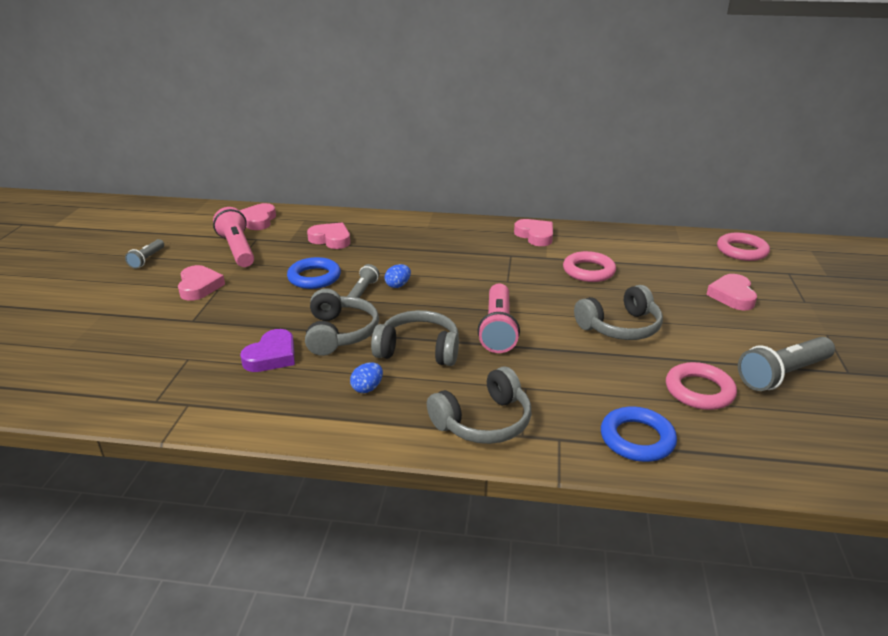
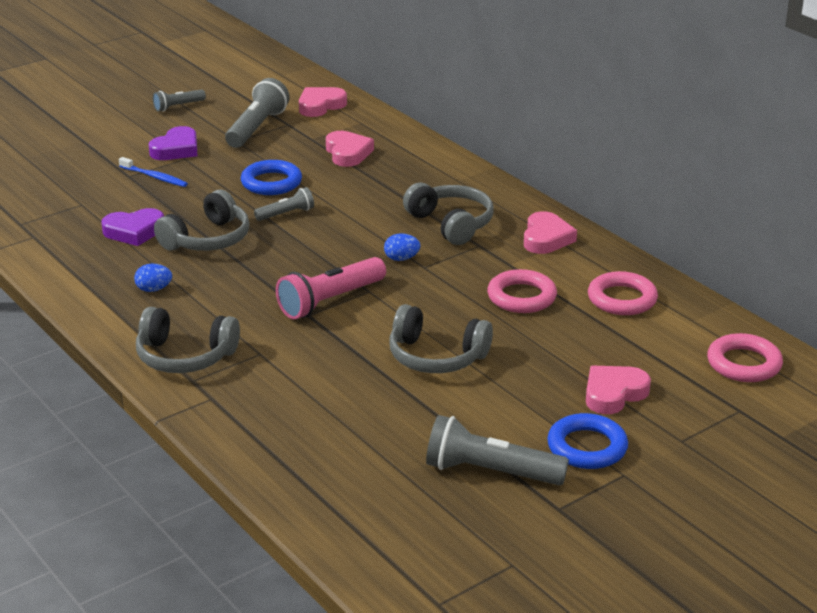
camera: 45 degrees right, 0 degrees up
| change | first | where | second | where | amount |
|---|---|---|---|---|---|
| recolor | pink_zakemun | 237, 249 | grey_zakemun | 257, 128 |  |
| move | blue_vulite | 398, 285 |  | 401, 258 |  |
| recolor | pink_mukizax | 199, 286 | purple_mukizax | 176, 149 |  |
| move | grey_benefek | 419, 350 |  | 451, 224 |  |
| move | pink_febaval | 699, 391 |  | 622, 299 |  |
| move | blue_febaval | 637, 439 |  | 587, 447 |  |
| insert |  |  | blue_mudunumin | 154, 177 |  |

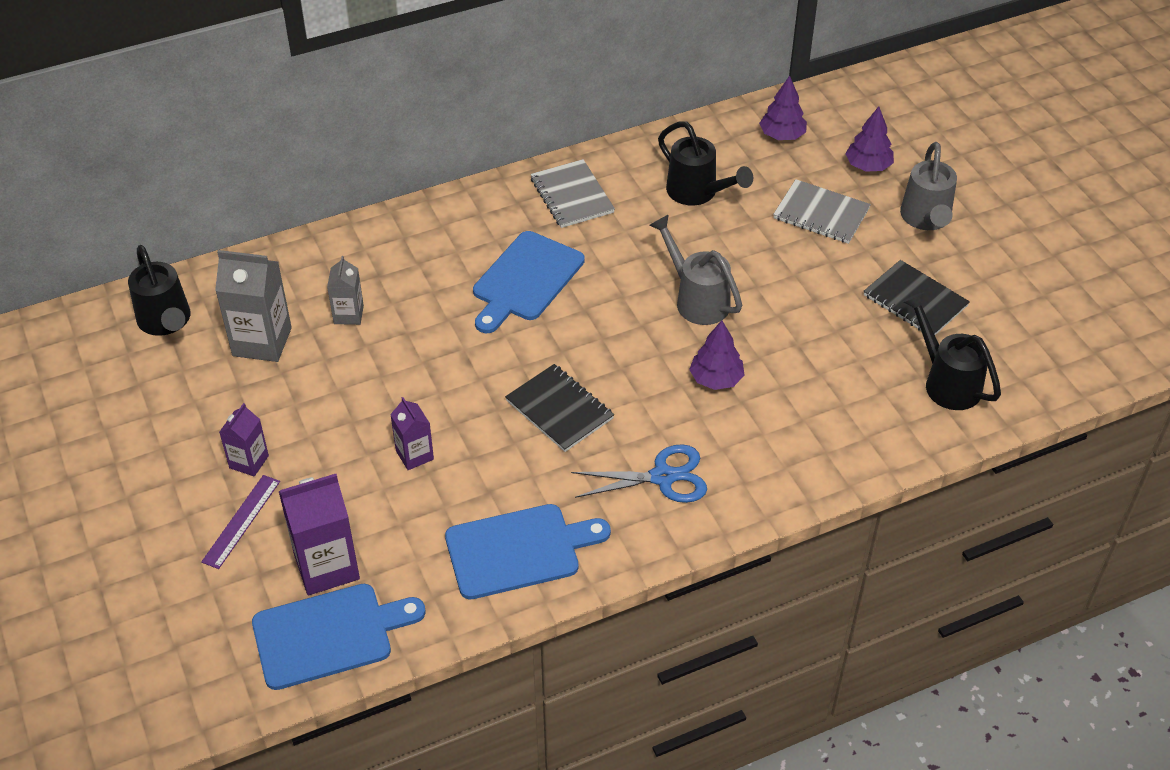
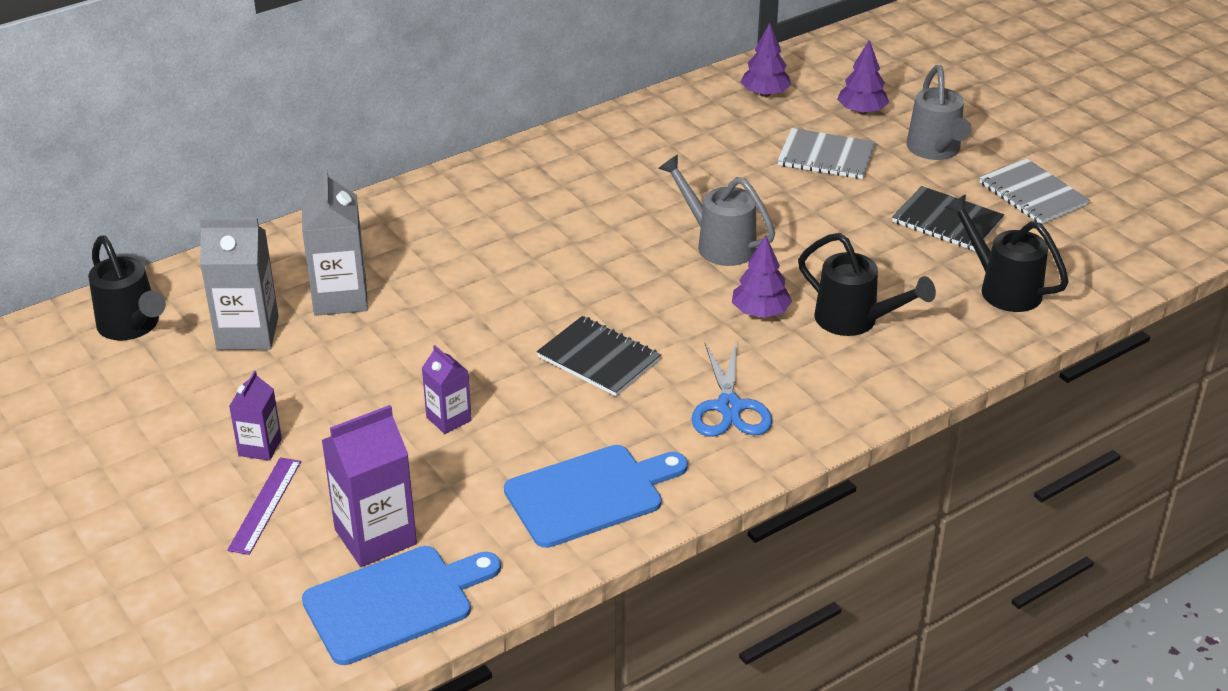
camera: 10 degrees left, 10 degrees down
| change | first | where | second | where | amount |
|---|---|---|---|---|---|
| move | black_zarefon | 697, 193 |  | 855, 321 |  |
| move | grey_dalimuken | 572, 196 |  | 1032, 194 |  |
| delete | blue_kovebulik | 525, 280 |  |  |  |
| resize | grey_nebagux | 348, 314 |  | 340, 297 | x1.75 |
| rotate | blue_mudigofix | 663, 477 |  | 729, 407 | 105 degrees clockwise |

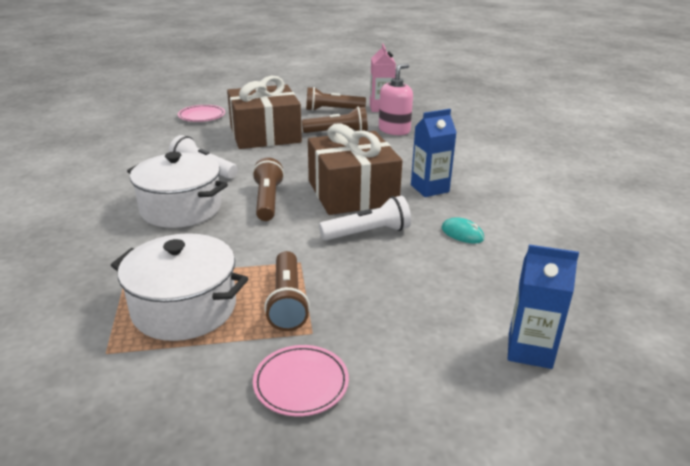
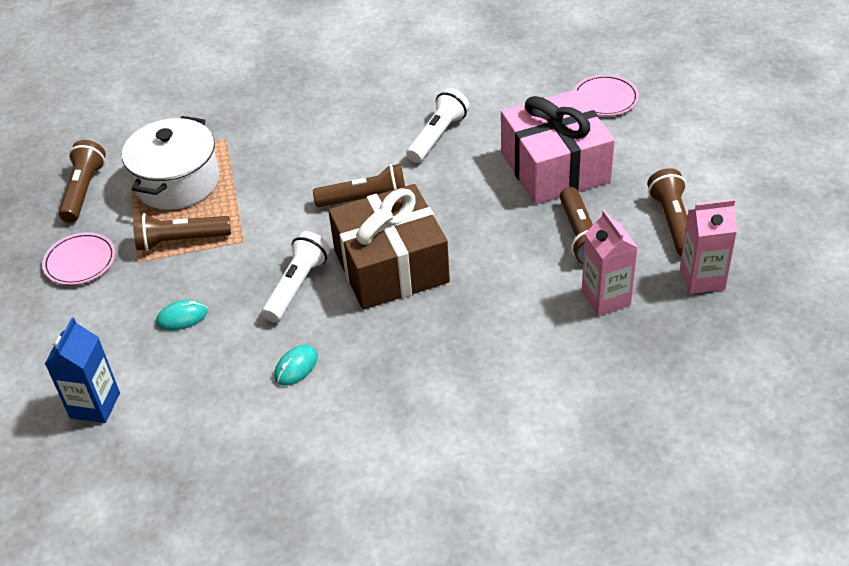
camera: 90 degrees right, 15 degrees up
| change | first | where | second | where | amount |
|---|---|---|---|---|---|
| replace | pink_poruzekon | 394, 130 | pink_nebagux | 606, 298 |  |
| recolor | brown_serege | 265, 134 | pink_serege | 555, 167 |  |
| delete | blue_nebagux | 429, 188 |  |  |  |
| delete | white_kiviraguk | 181, 209 |  |  |  |
| rotate | white_zakemun | 368, 233 |  | 297, 286 | 135 degrees counterclockwise |
| insert |  |  | brown_zakemun | 84, 190 |  |
| insert |  |  | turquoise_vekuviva | 182, 317 |  |

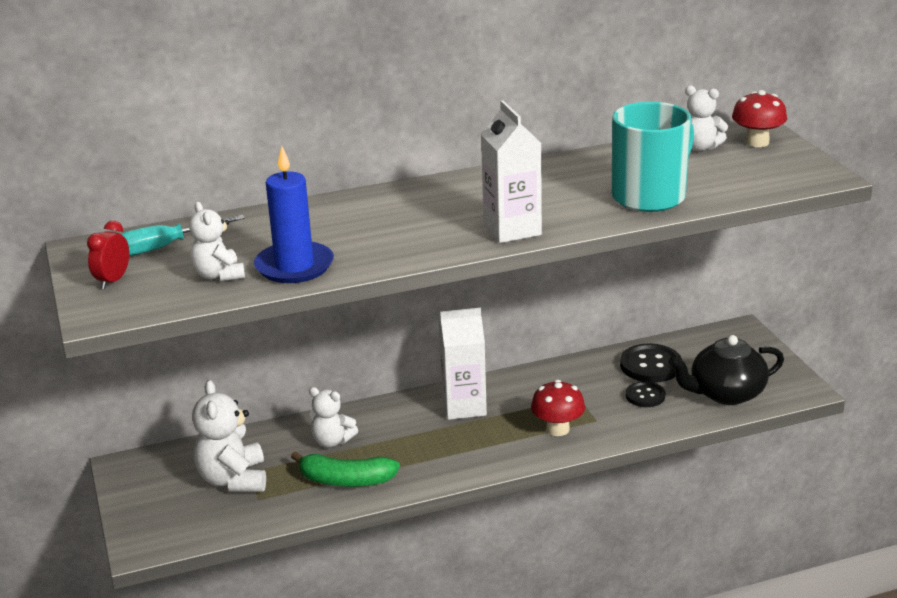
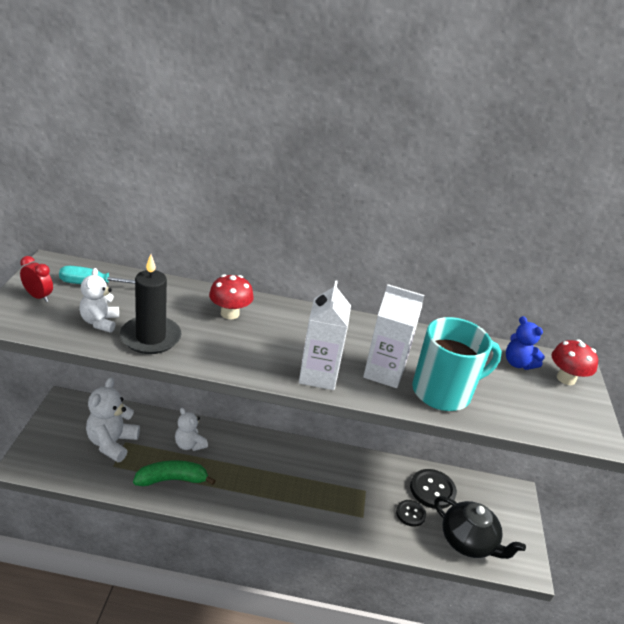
camera: 20 degrees right, 5 degrees up
| change | first | where | second | where | amount |
|---|---|---|---|---|---|
| recolor | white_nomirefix | 700, 147 | blue_nomirefix | 518, 363 |  |
| recolor | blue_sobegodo | 294, 266 | black_sobegodo | 150, 338 |  |
| rotate | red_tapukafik | 113, 281 |  | 38, 297 | 75 degrees clockwise |
| move | white_nebagux | 464, 407 |  | 384, 373 |  |
| rotate | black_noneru | 726, 393 |  | 468, 542 | 150 degrees counterclockwise |
| move | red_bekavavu | 557, 429 |  | 230, 313 |  |
| rotate | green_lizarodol | 345, 480 |  | 172, 479 | 135 degrees clockwise |

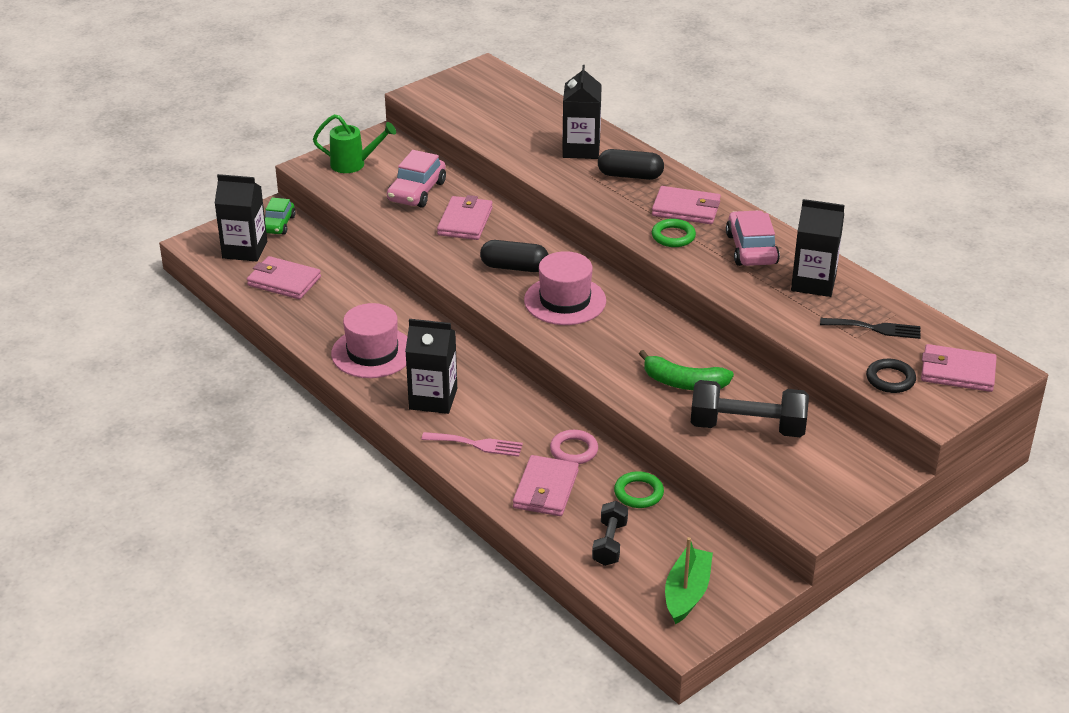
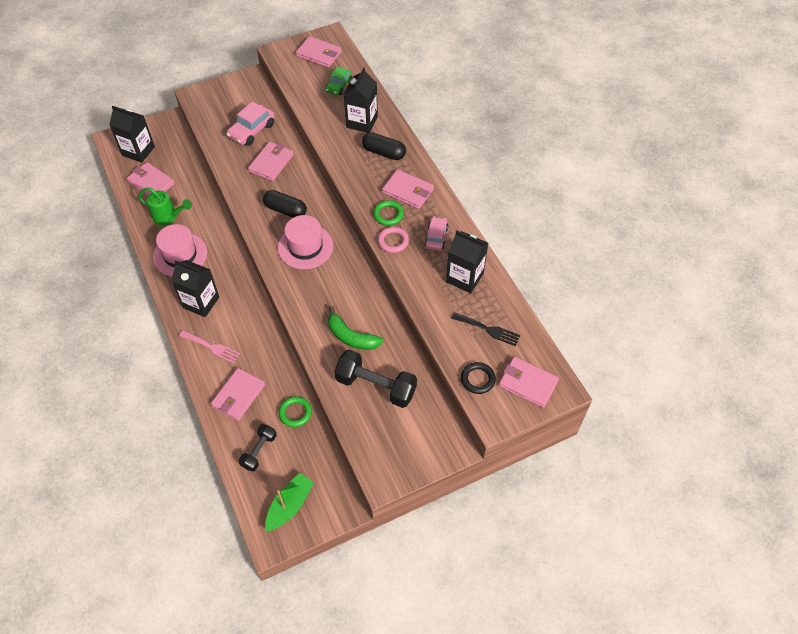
camera: 15 degrees right, 20 degrees up
| change | first | where | second | where | amount |
|---|---|---|---|---|---|
| move | green_zarefon | 354, 164 |  | 168, 217 |  |
| move | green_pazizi | 278, 224 |  | 339, 86 |  |
| resize | pink_pazizi | 751, 249 |  | 436, 237 | x0.66 |
| move | pink_febaval | 574, 450 |  | 393, 241 |  |
| insert |  |  | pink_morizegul | 319, 54 |  |

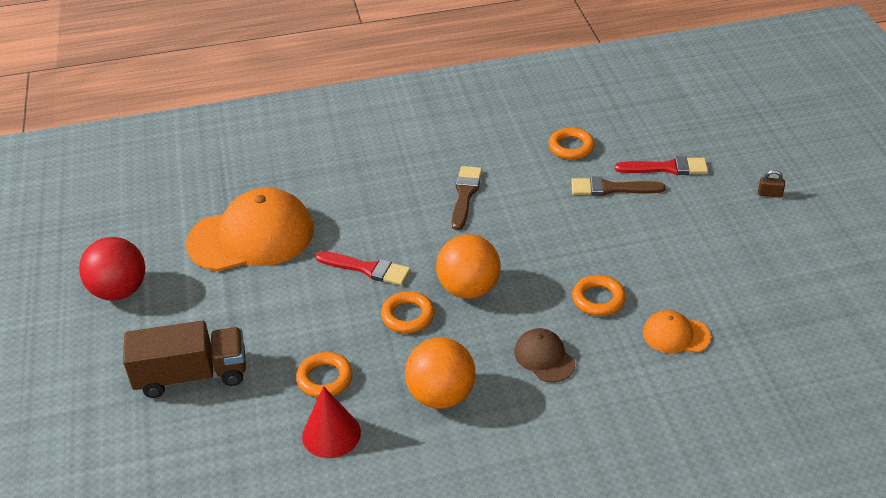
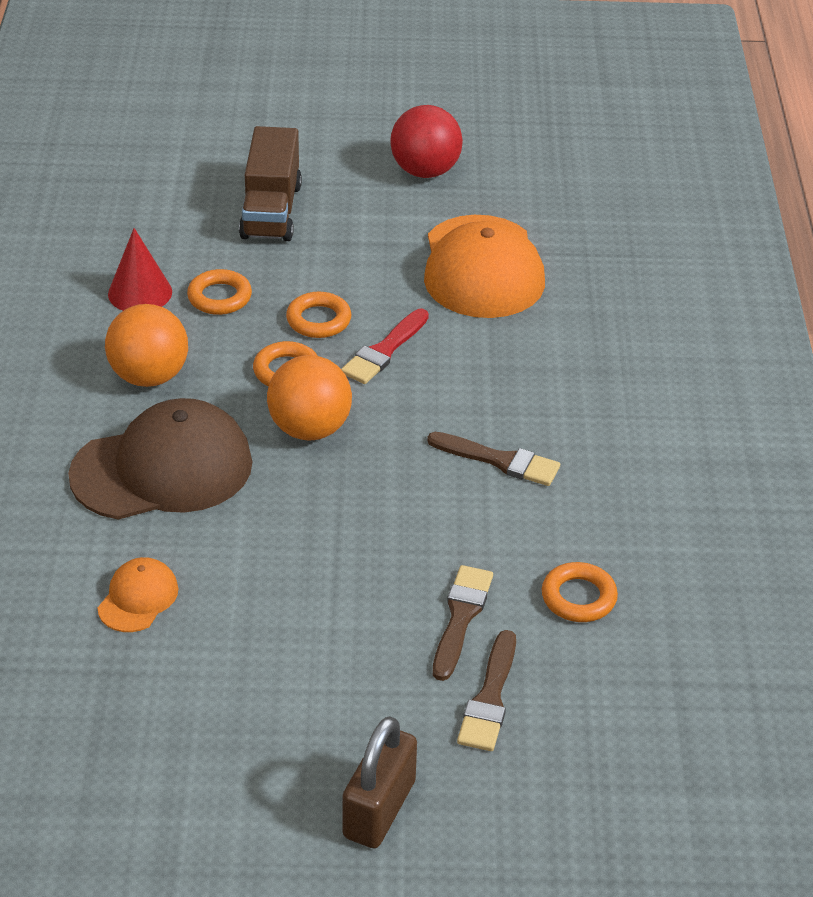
camera: 100 degrees right, 0 degrees up
| change | first | where | second | where | amount |
|---|---|---|---|---|---|
| recolor | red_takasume | 666, 168 | brown_takasume | 489, 698 |  |
| resize | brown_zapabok | 770, 194 |  | 379, 809 | x2.38 |
| move | orange_febaval | 598, 299 |  | 318, 320 |  |
| resize | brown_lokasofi | 544, 357 |  | 162, 469 | x2.12 |

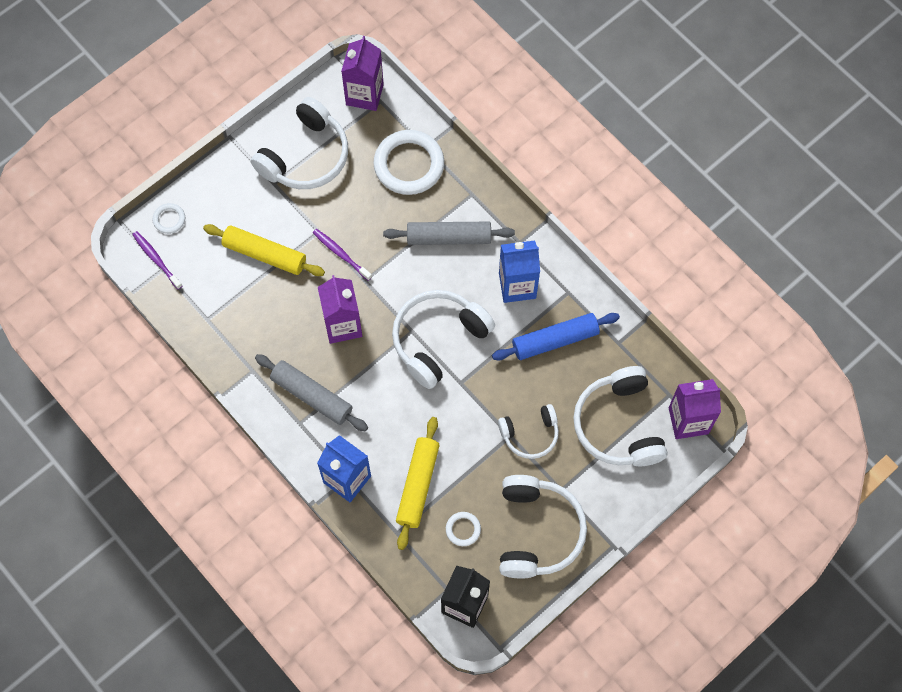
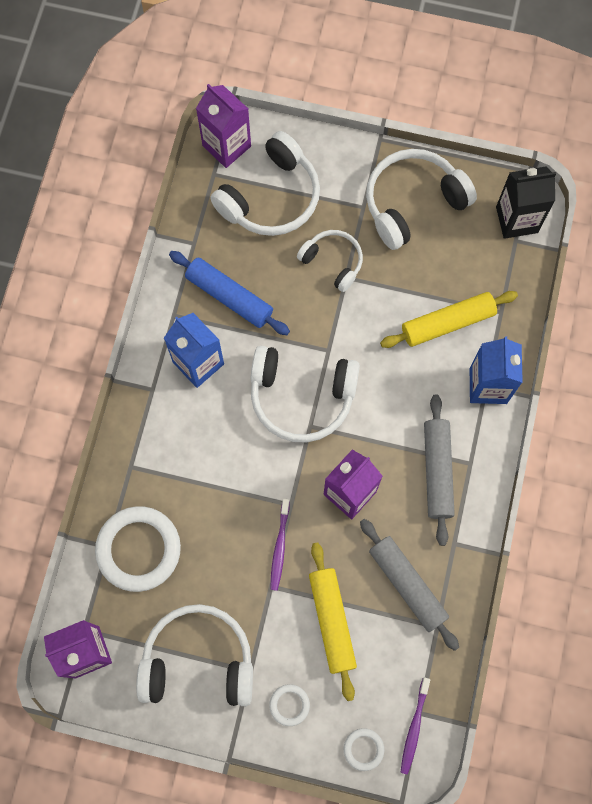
camera: 125 degrees left, 5 degrees up
| change | first | where | second | where | amount |
|---|---|---|---|---|---|
| move | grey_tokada | 449, 237 |  | 407, 585 |  |
| move | white_febaval | 463, 529 |  | 289, 705 |  |

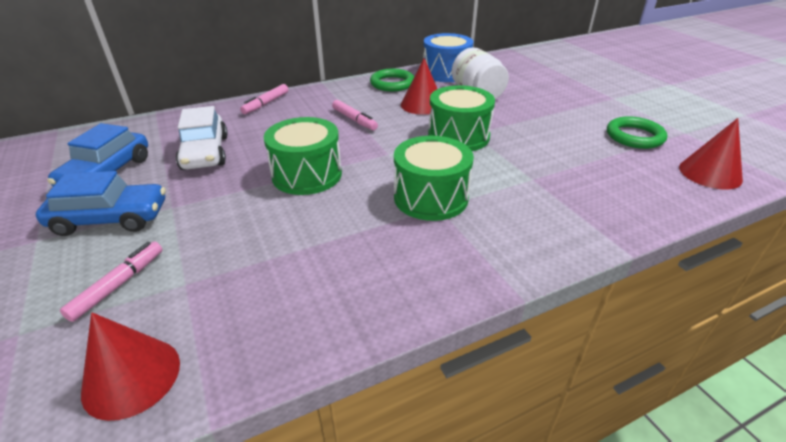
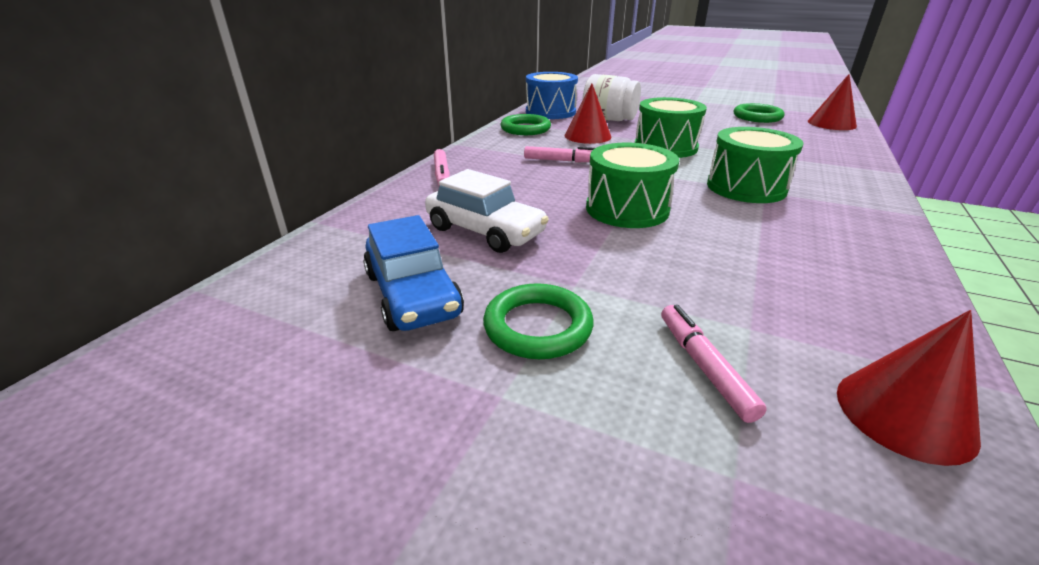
camera: 40 degrees left, 5 degrees down
| change | first | where | second | where | amount |
|---|---|---|---|---|---|
| replace | blue_pazizi | 111, 219 | green_febaval | 538, 326 |  |

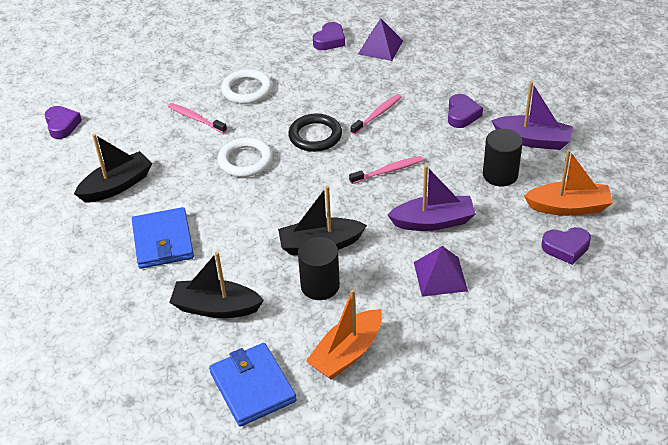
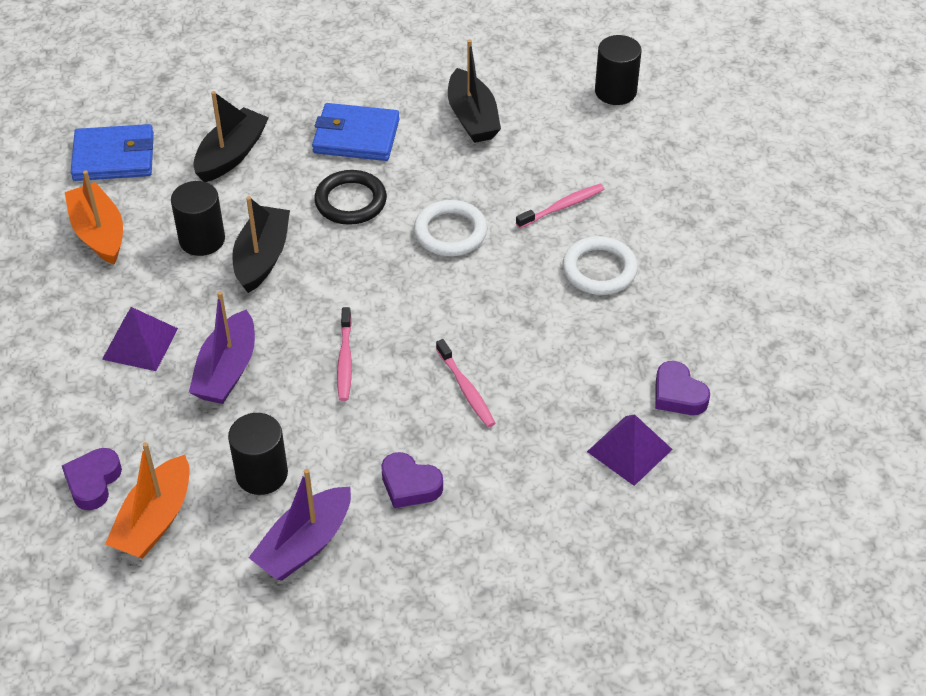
camera: 110 degrees right, 5 degrees up
| change | first | where | second | where | amount |
|---|---|---|---|---|---|
| replace | purple_mukizax | 62, 125 | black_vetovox | 615, 91 |  |
| move | black_febaval | 315, 136 |  | 350, 201 |  |

